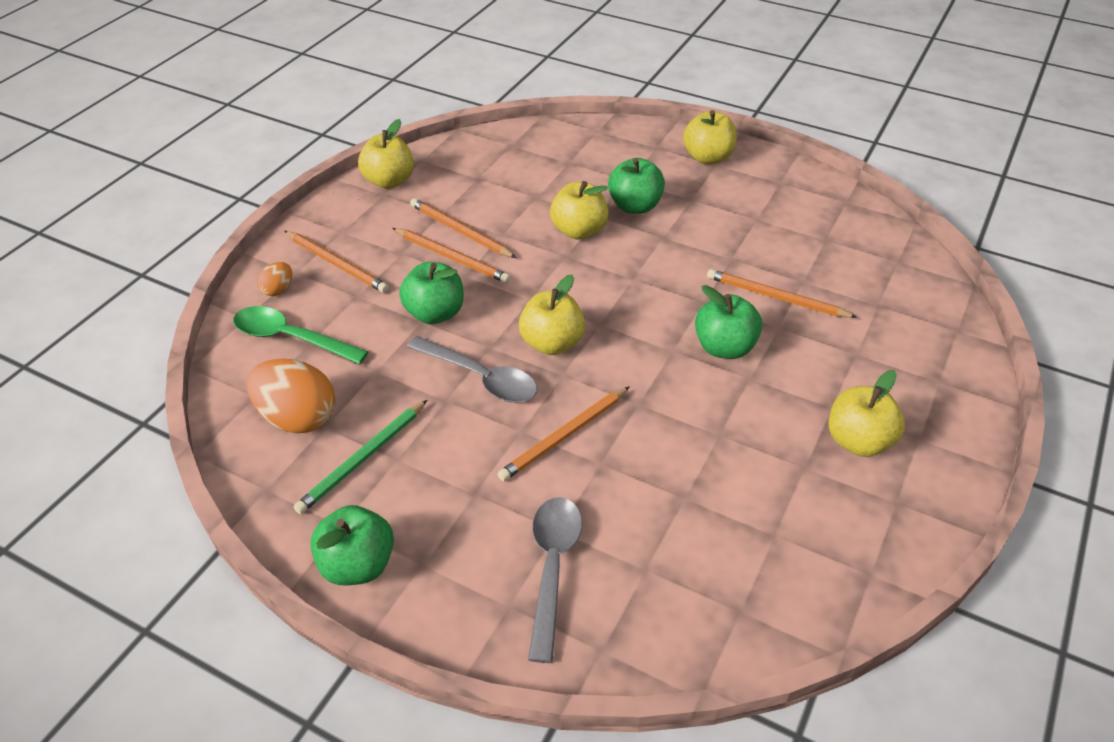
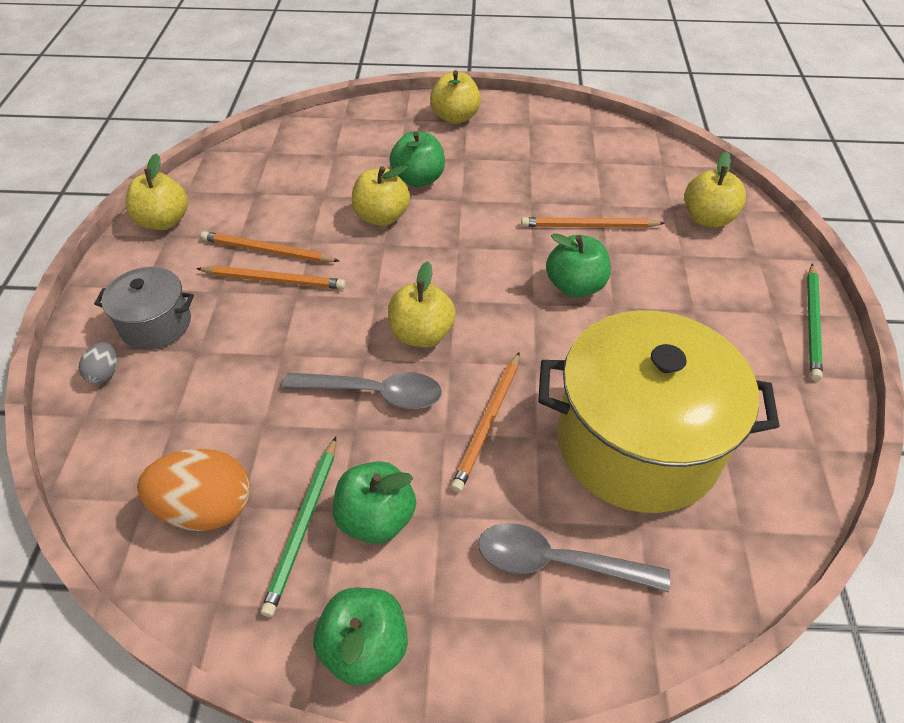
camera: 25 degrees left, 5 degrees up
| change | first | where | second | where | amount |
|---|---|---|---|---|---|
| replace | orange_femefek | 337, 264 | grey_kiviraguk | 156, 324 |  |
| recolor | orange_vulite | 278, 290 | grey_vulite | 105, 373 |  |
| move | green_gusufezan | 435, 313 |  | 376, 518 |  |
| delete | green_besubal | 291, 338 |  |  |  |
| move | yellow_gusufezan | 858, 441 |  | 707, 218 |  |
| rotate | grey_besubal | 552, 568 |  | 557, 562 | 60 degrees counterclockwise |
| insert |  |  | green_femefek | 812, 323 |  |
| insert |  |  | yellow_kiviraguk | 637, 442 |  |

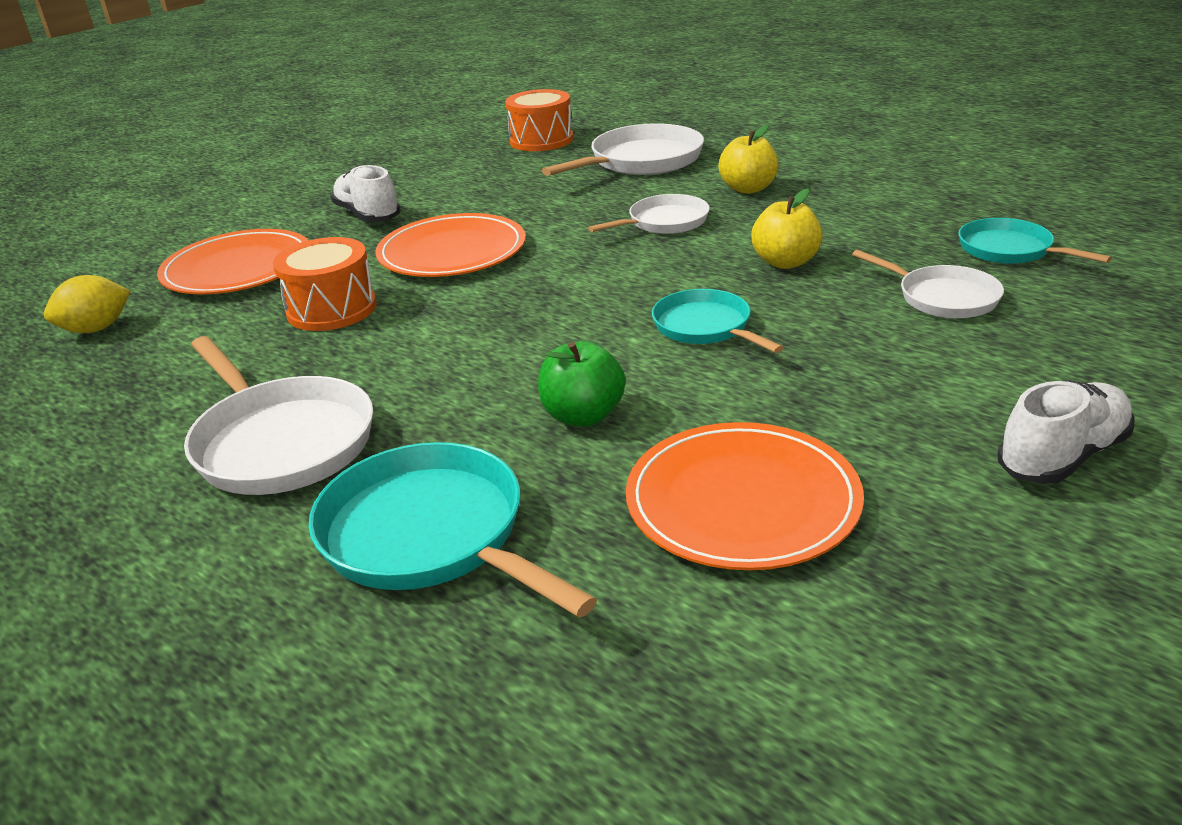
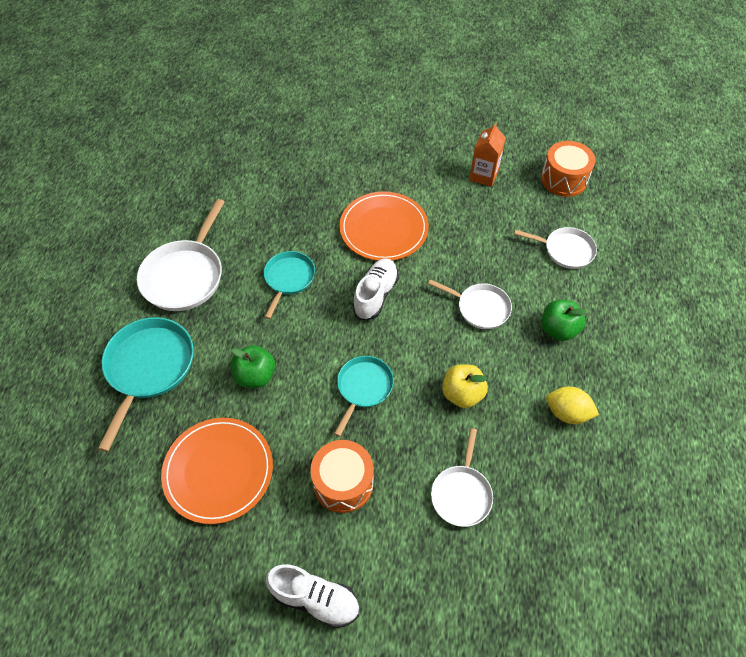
camera: 55 degrees right, 25 degrees up
| change | first | where | second | where | amount |
|---|---|---|---|---|---|
| resize | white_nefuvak | 641, 161 |  | 565, 250 | x0.62 |
| recolor | yellow_gusufezan | 748, 189 | green_gusufezan | 558, 329 |  |
| move | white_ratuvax | 368, 215 |  | 375, 295 |  |
| move | turquoise_nefuvak | 1010, 250 |  | 288, 279 |  |
| delete | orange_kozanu | 238, 268 |  |  |  |
| move | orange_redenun | 332, 309 |  | 343, 483 |  |
| move | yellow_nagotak | 96, 329 |  | 567, 413 |  |
| insert |  |  | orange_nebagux | 483, 175 |  |

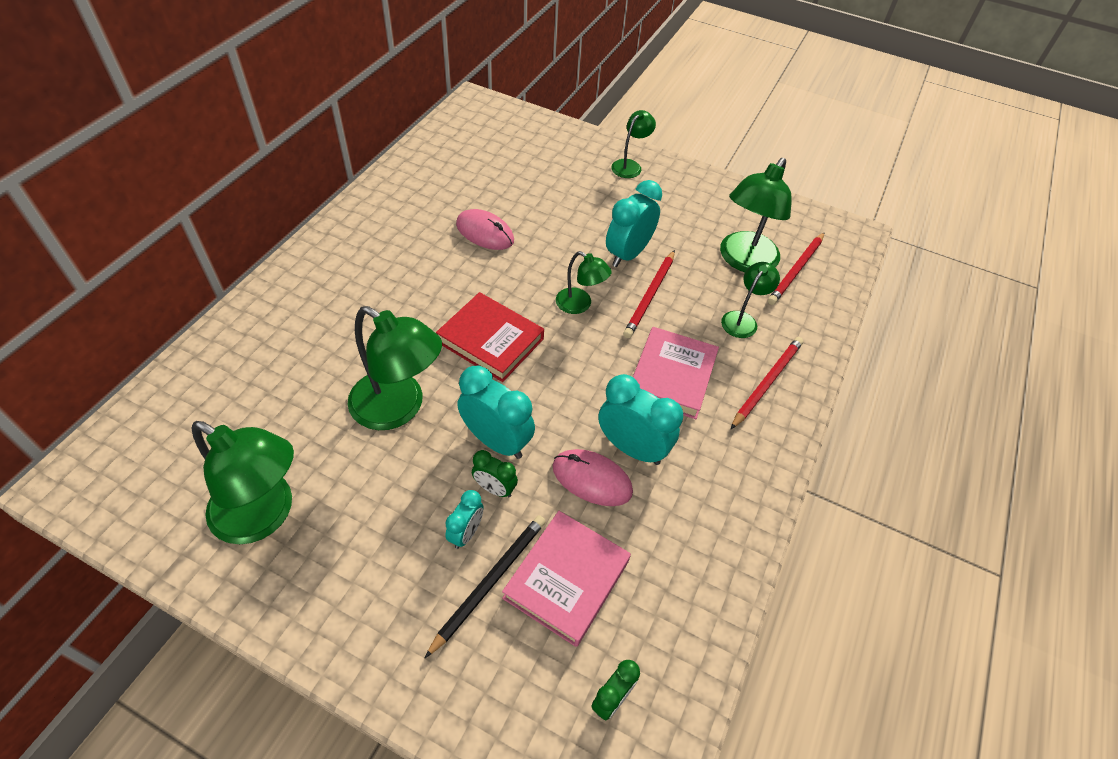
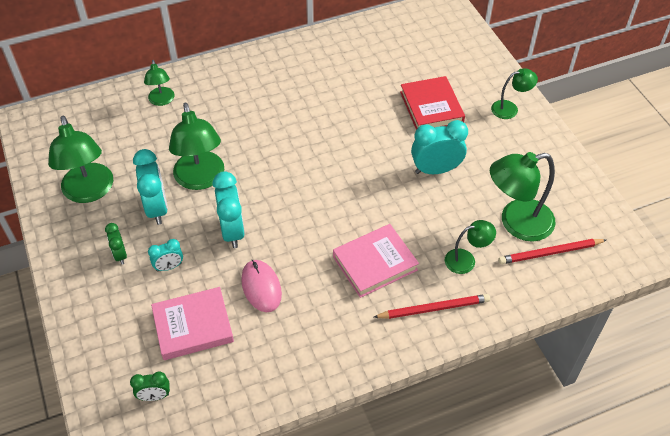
camera: 45 degrees right, 0 degrees up
| change | first | where | second | where | amount |
|---|---|---|---|---|---|
| delete | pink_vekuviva | 485, 232 |  |  |  |
| delete | red_femefek | 650, 296 |  |  |  |
| move | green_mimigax | 580, 305 |  | 162, 100 |  |
| move | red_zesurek | 490, 340 |  | 431, 107 |  |
| move | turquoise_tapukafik | 632, 448 |  | 157, 208 |  |
| move | green_tapukafik | 495, 489 |  | 120, 255 |  |
| delete | black_femefek | 489, 582 |  |  |  |

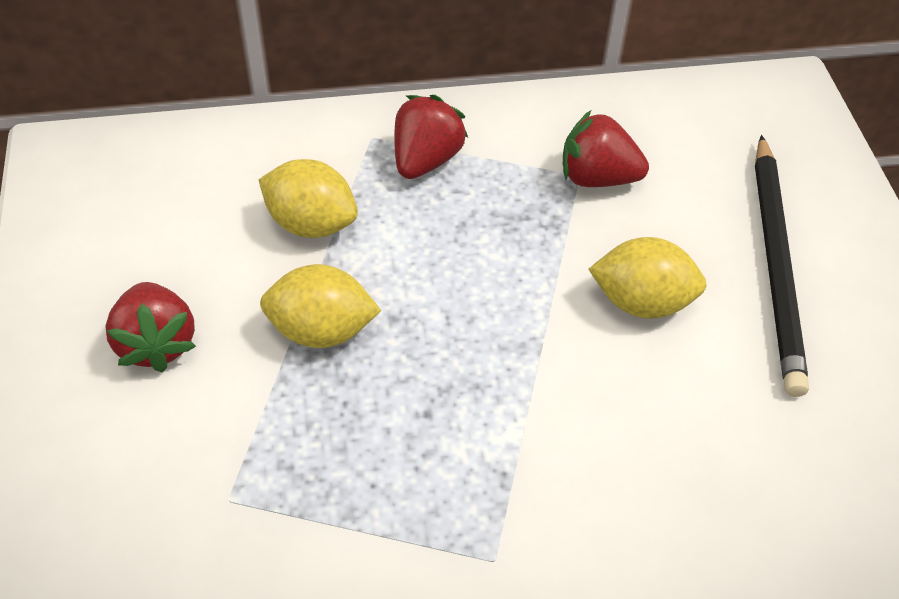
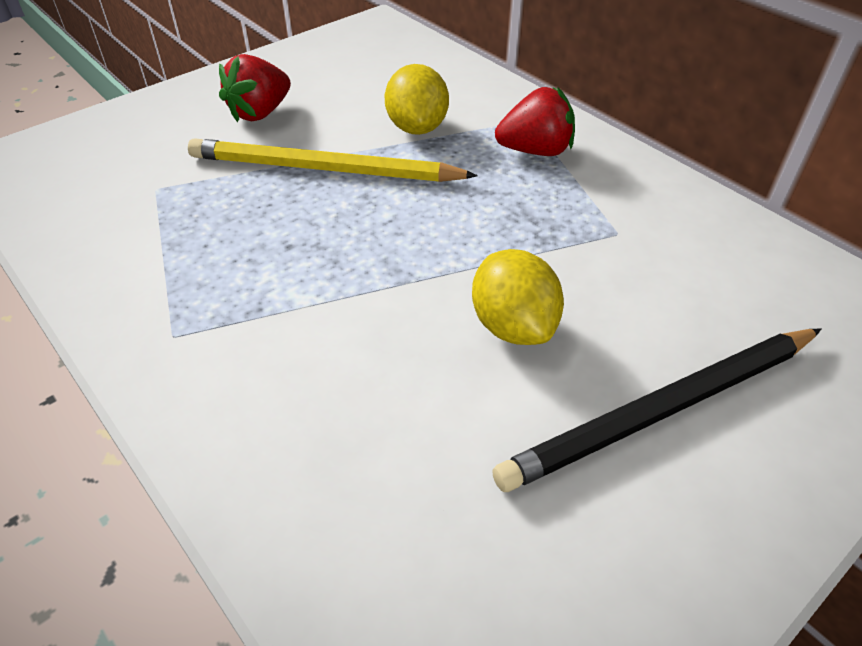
camera: 60 degrees right, 5 degrees down
| change | first | where | second | where | amount |
|---|---|---|---|---|---|
| delete | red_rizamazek | 597, 178 |  |  |  |
| replace | yellow_nagotak | 321, 331 | yellow_femefek | 325, 169 |  |

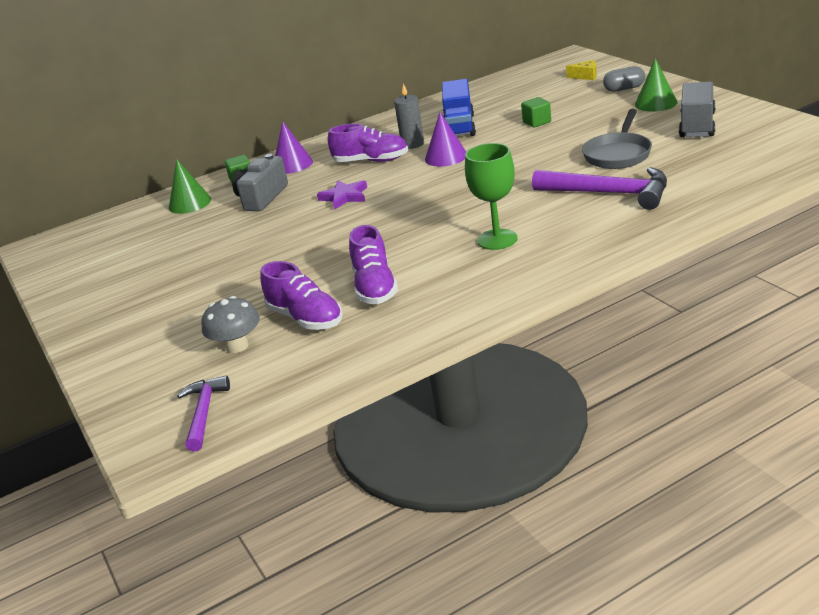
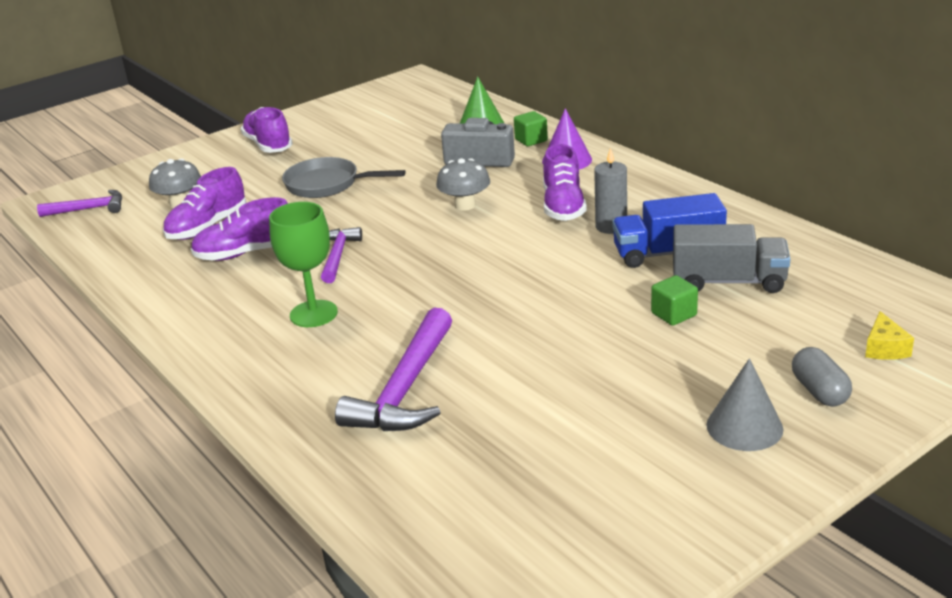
camera: 80 degrees right, 0 degrees up
| change | first | where | second | where | amount |
|---|---|---|---|---|---|
| recolor | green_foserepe | 656, 103 | grey_foserepe | 744, 427 |  |
| move | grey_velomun | 697, 125 |  | 728, 281 |  |
| move | grey_nefuvak | 618, 154 |  | 327, 184 |  |
| delete | purple_foserepe | 446, 157 |  |  |  |
| replace | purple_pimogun | 344, 197 | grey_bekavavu | 465, 205 |  |
| insert |  |  | purple_ratuvax | 268, 145 |  |
| insert |  |  | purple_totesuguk | 337, 256 |  |

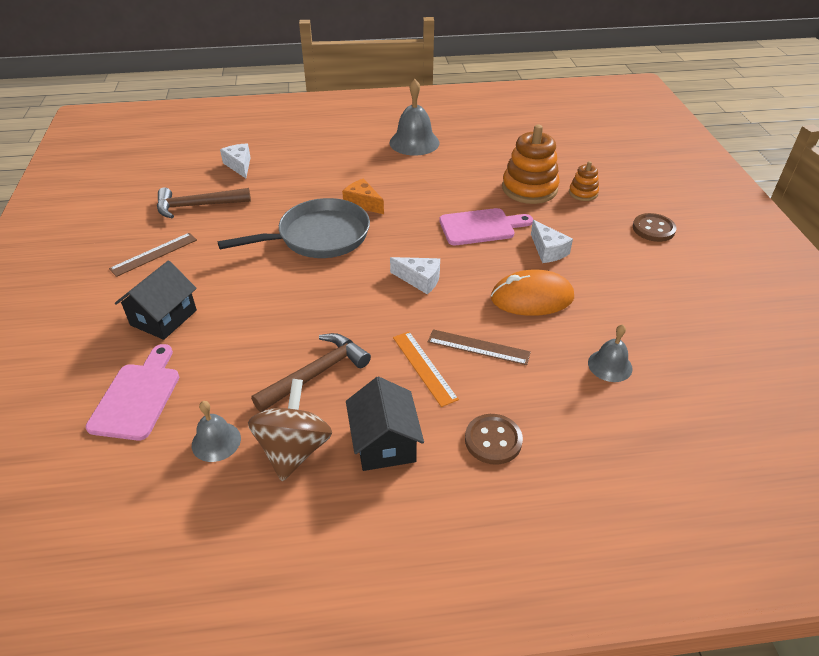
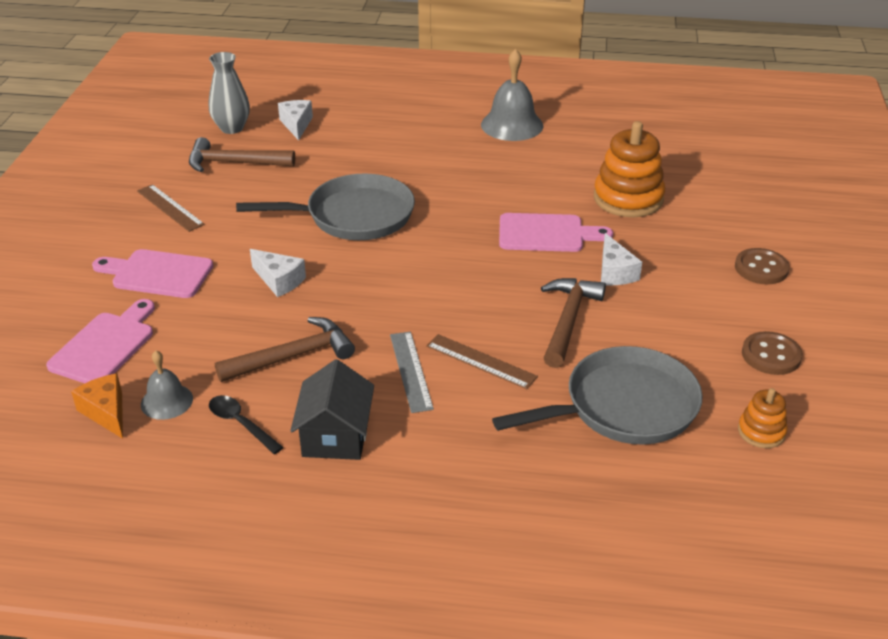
camera: 15 degrees right, 5 degrees down
| change | first | where | second | where | amount |
|---|---|---|---|---|---|
| move | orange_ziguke | 583, 193 |  | 761, 432 |  |
| move | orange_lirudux | 363, 203 |  | 106, 412 |  |
| rotate | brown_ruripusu | 154, 254 |  | 170, 207 | 75 degrees clockwise |
| move | white_lirudux | 420, 280 |  | 279, 281 |  |
| replace | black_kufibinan | 164, 317 | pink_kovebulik | 157, 274 |  |
| replace | orange_vekuviva | 532, 298 | brown_totesuguk | 568, 321 |  |
| replace | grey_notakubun | 610, 365 | grey_nefuvak | 623, 407 |  |
| recolor | orange_ruripusu | 424, 367 | grey_ruripusu | 411, 371 |  |
| replace | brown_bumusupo | 294, 449 | black_besubal | 240, 423 |  |
| move | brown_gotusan | 493, 440 |  | 771, 355 |  |
| insert |  |  | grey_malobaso | 232, 128 |  |

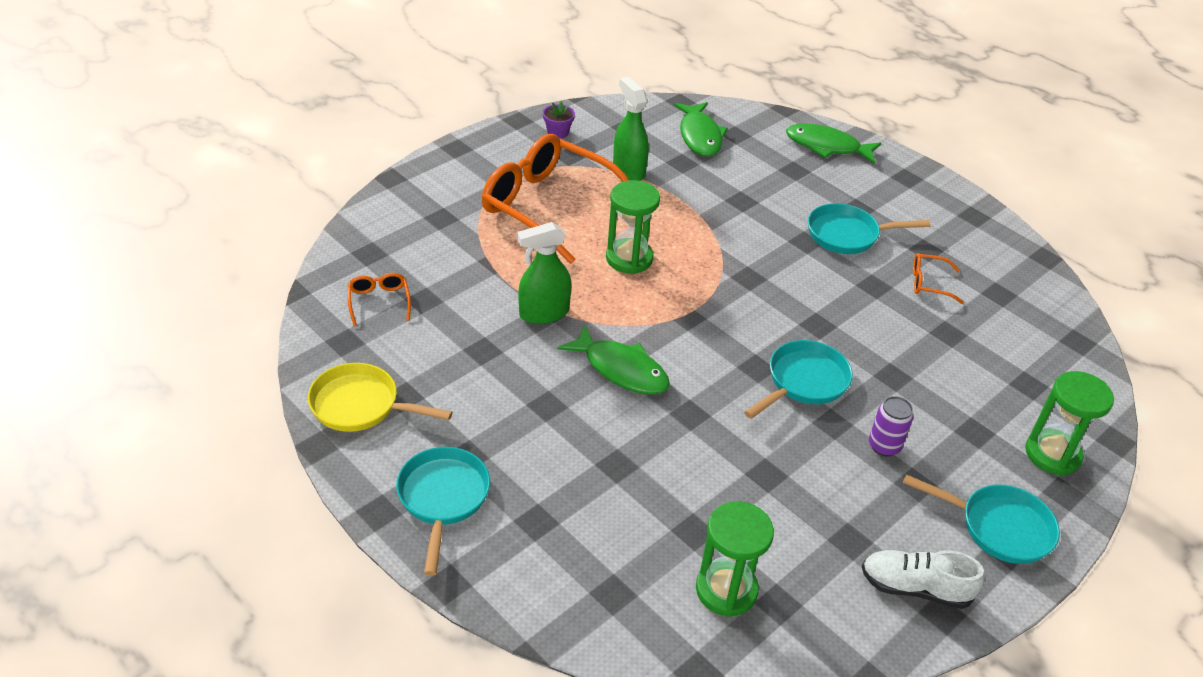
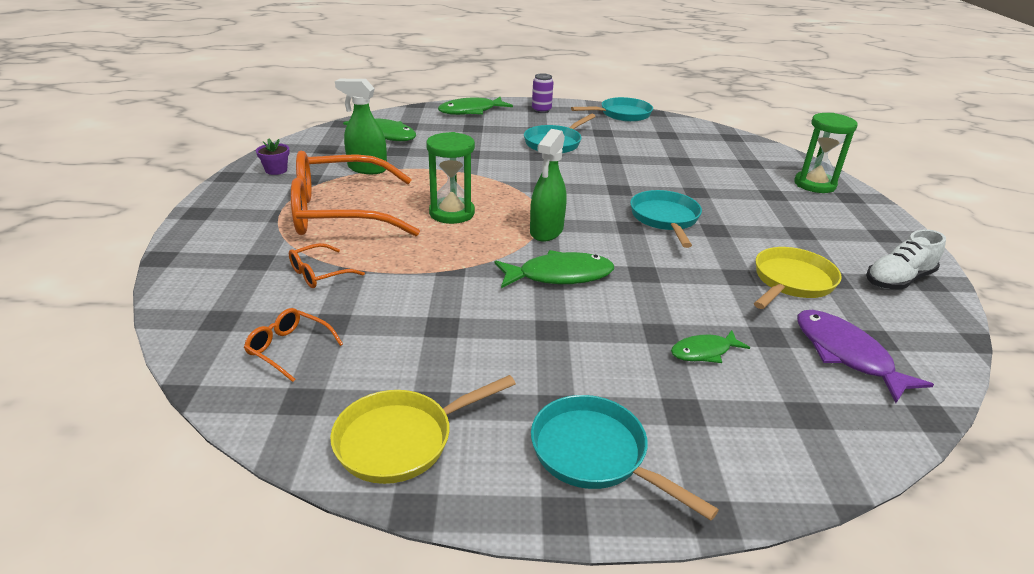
camera: 45 degrees left, 10 degrees down
| change | first | where | second | where | amount |
|---|---|---|---|---|---|
| move | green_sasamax | 543, 313 |  | 546, 231 |  |
| move | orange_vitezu | 929, 283 |  | 319, 274 |  |
| move | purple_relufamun | 884, 446 |  | 541, 110 |  |
| move | turquoise_nefuvak | 999, 527 |  | 622, 114 |  |
| replace | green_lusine | 726, 590 | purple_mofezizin | 846, 354 |  |
| insert |  |  | yellow_nefuvak | 791, 282 |  |
| insert |  |  | green_mofezizin | 704, 352 |  |

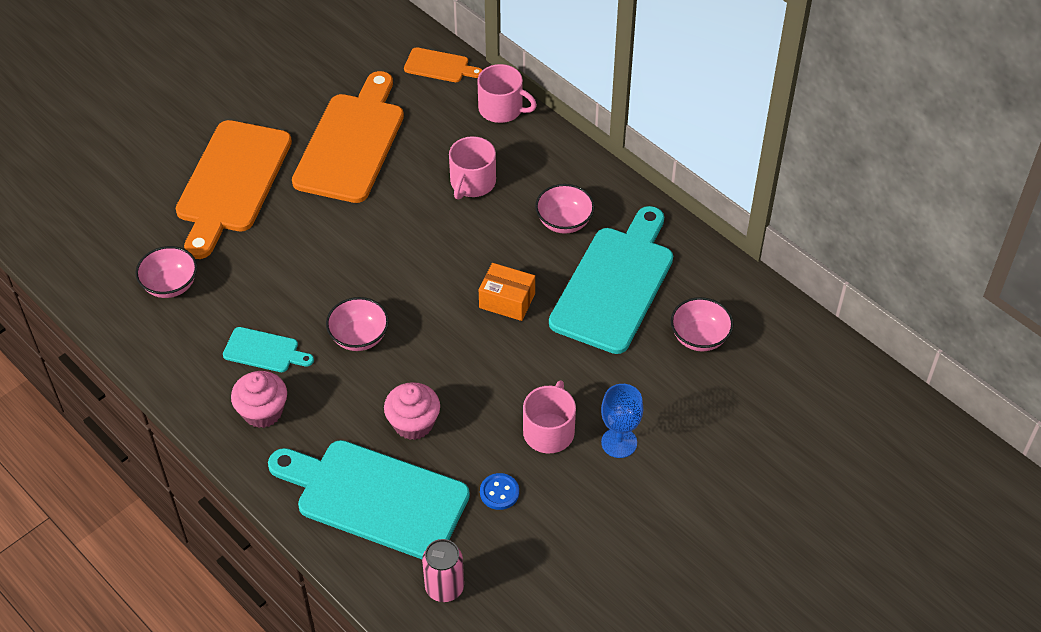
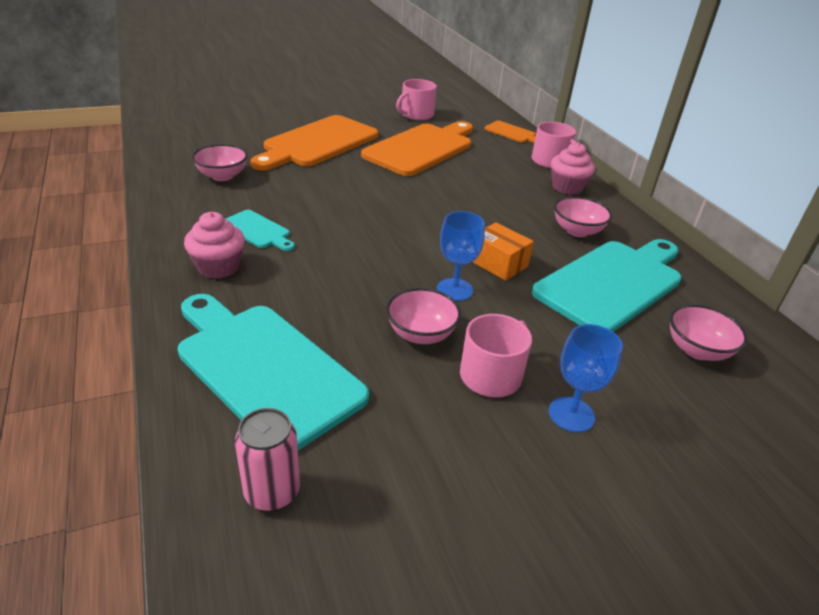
camera: 20 degrees right, 15 degrees down
| change | first | where | second | where | amount |
|---|---|---|---|---|---|
| move | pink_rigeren | 472, 182 |  | 416, 115 |  |
| move | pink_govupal | 359, 337 |  | 421, 334 |  |
| move | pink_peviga | 413, 423 |  | 567, 187 |  |
| delete | blue_gotusan | 499, 492 |  |  |  |
| insert |  |  | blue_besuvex | 454, 289 |  |

